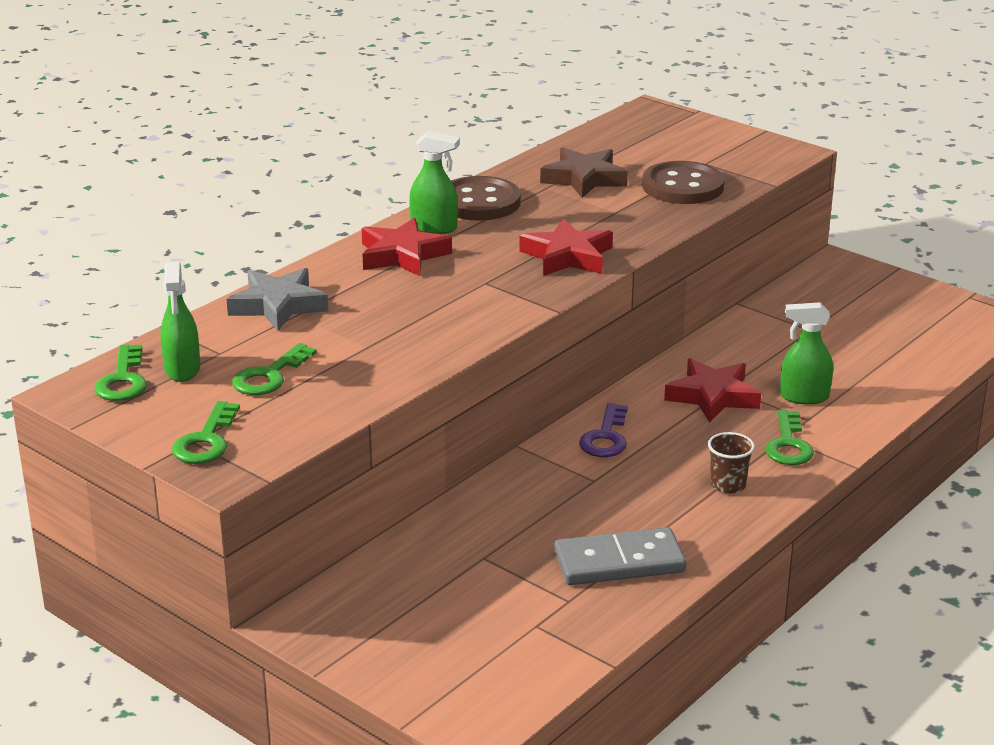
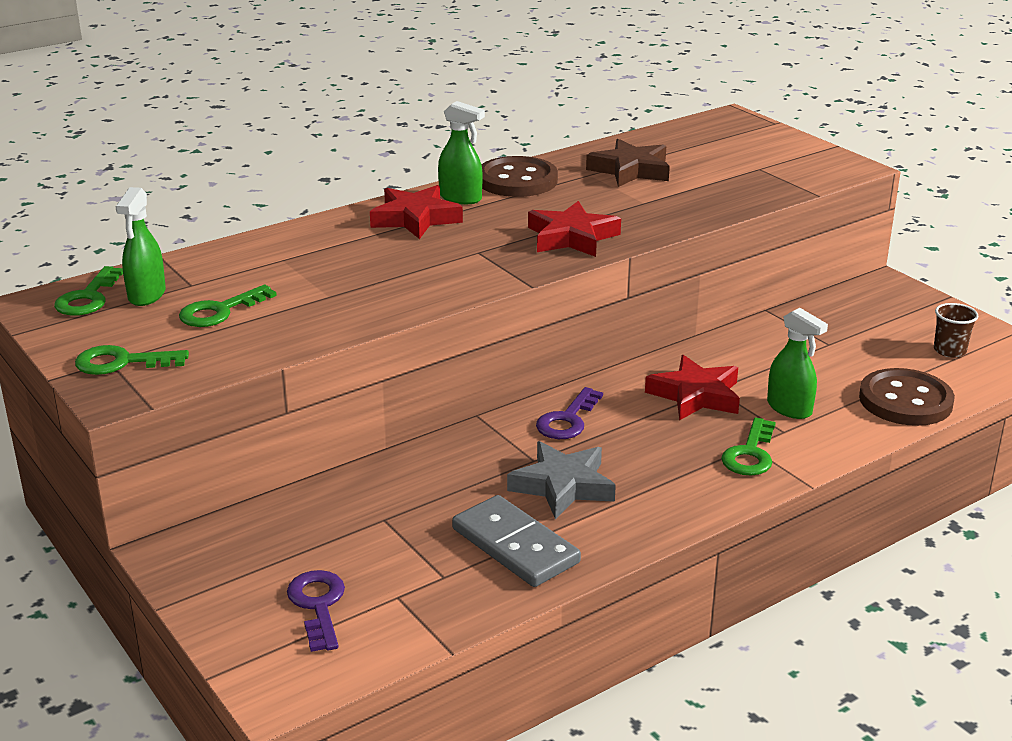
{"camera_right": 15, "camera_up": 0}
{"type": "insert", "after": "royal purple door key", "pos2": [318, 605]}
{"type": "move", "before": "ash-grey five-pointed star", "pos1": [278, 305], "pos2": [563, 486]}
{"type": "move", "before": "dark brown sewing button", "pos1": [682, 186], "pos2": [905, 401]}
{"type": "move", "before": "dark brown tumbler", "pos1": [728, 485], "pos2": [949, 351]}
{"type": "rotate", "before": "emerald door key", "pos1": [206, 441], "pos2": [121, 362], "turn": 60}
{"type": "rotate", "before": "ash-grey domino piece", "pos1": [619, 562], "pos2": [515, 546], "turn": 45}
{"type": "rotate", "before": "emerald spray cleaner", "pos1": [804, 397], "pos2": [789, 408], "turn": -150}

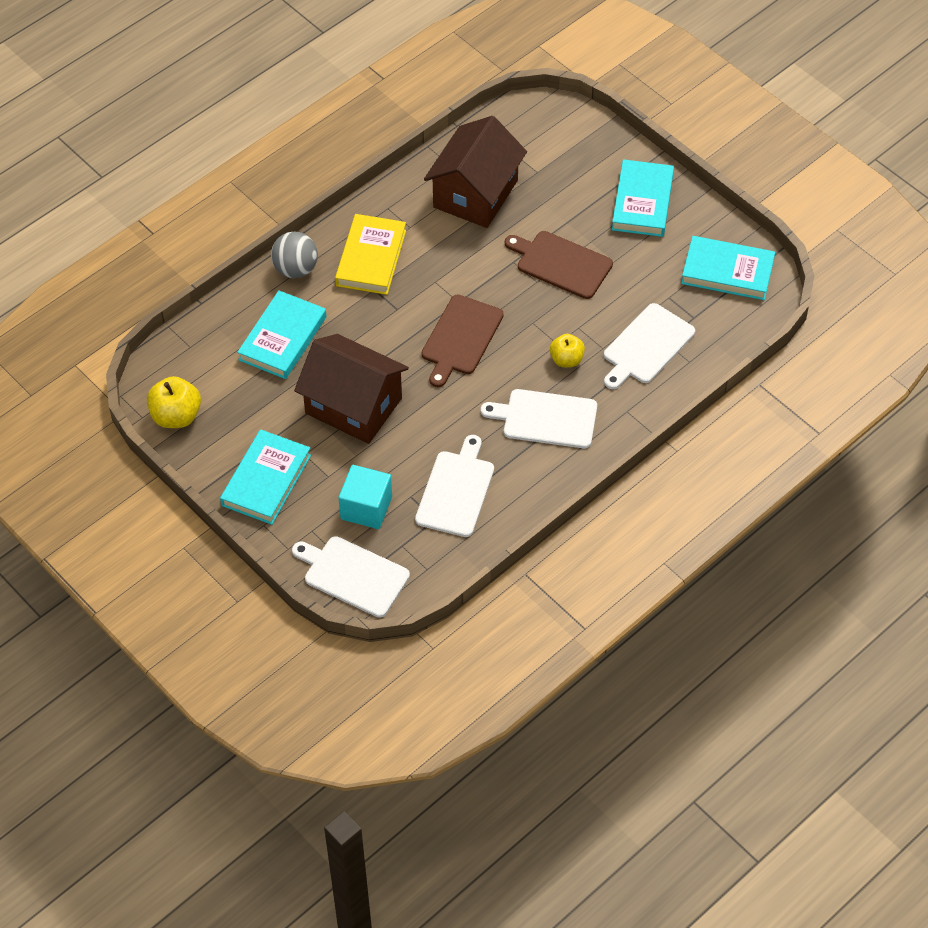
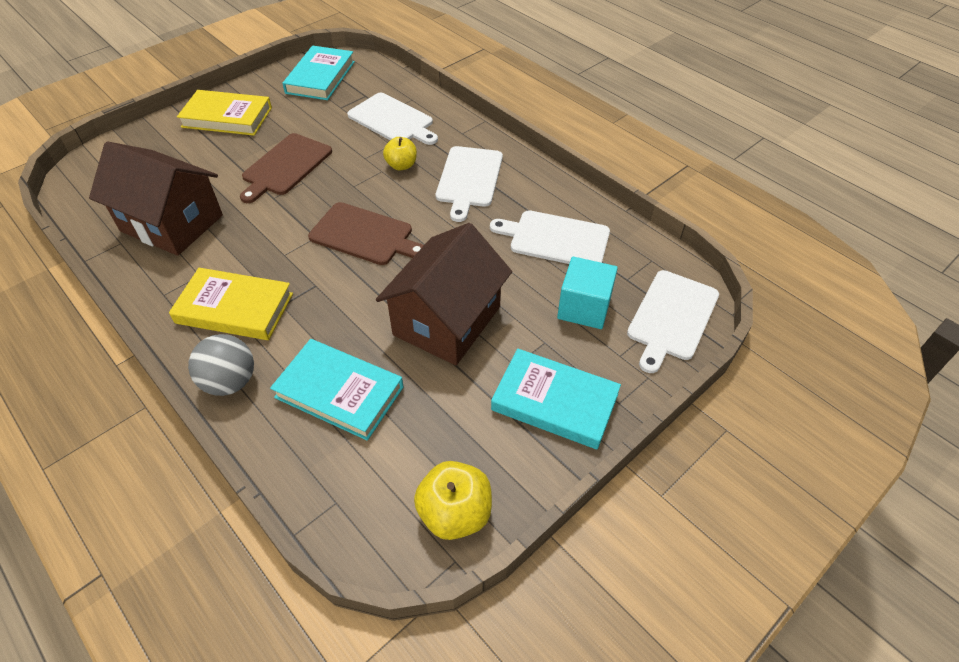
{"camera_right": -90, "camera_up": -5}
{"type": "recolor", "before": "teal hardcover", "after": "bright yellow hardcover", "pos1": [642, 202], "pos2": [227, 117]}

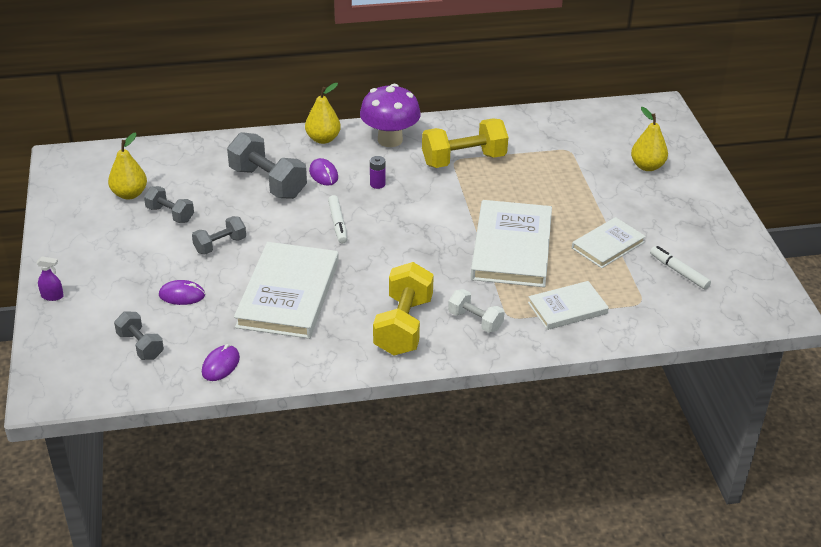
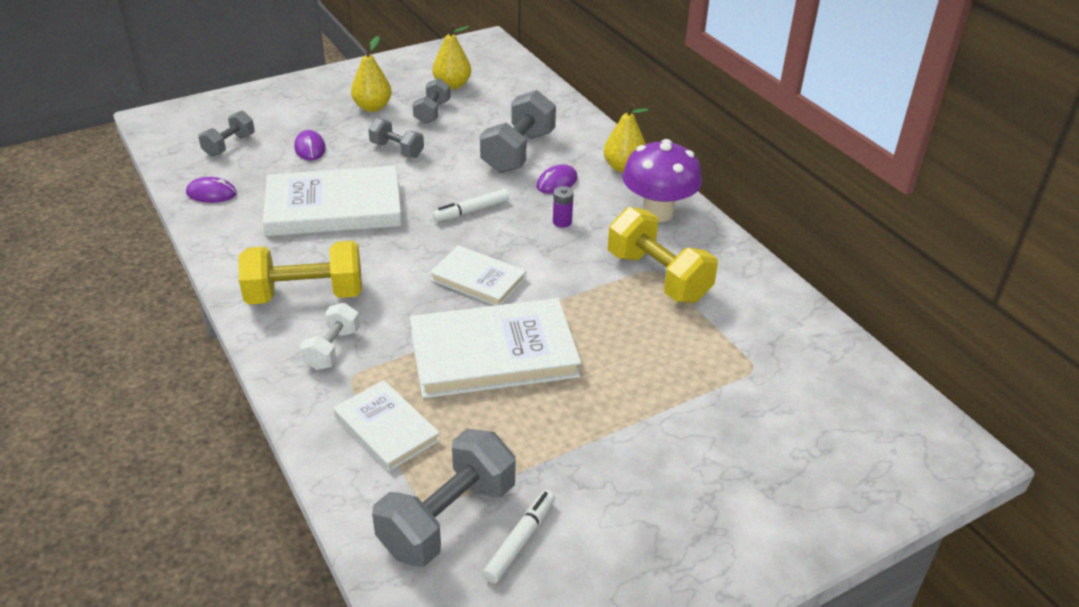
{"camera_right": 70, "camera_up": 0}
{"type": "delete", "before": "royal purple spray cleaner", "pos1": [52, 296]}
{"type": "insert", "after": "ash-grey hand weight", "pos2": [447, 518]}
{"type": "move", "before": "white hardcover", "pos1": [608, 245], "pos2": [478, 279]}
{"type": "move", "before": "bright yellow toy pear", "pos1": [647, 166], "pos2": [372, 107]}

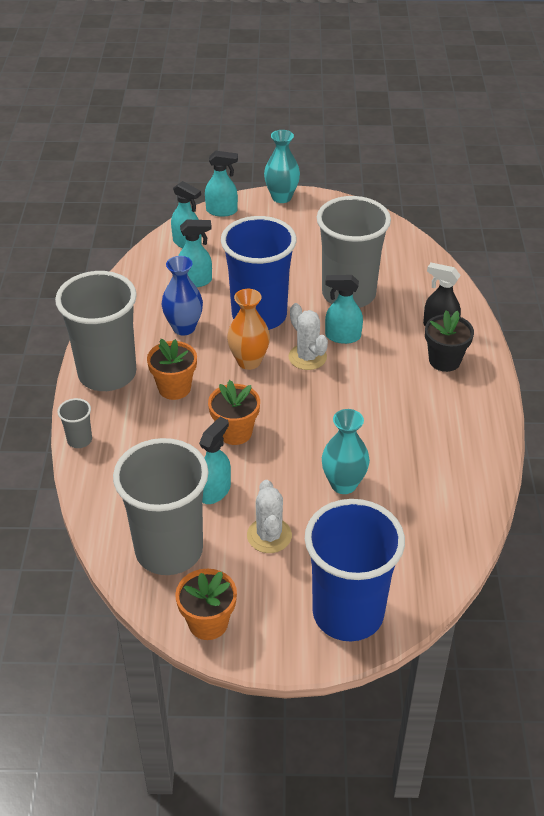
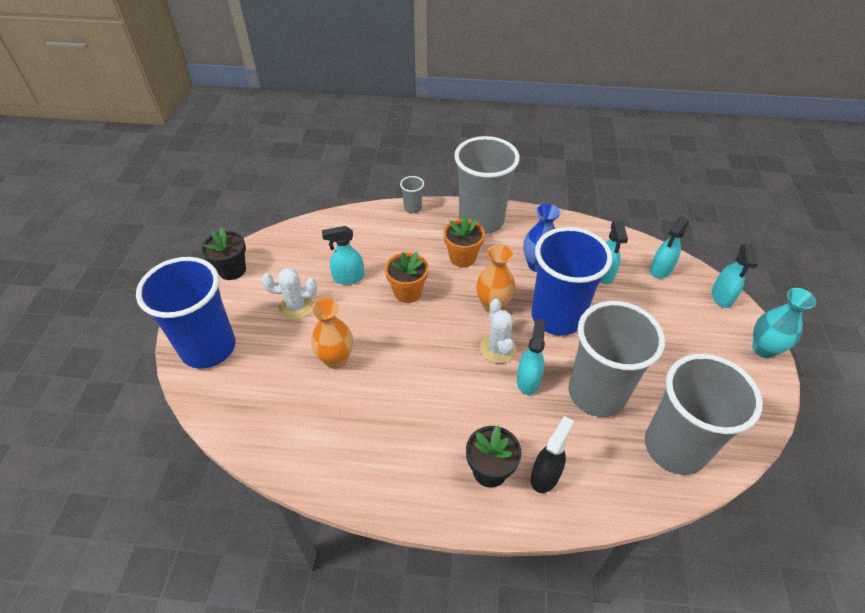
{"camera_right": 95, "camera_up": 5}
{"type": "move", "before": "ash-grey tumbler", "pos1": [169, 550], "pos2": [675, 447]}
{"type": "recolor", "before": "bright orange potted plant", "after": "black potted plant", "pos1": [208, 623], "pos2": [232, 270]}
{"type": "recolor", "before": "teal tall vase", "after": "bright orange tall vase", "pos1": [343, 484], "pos2": [336, 359]}
{"type": "rotate", "before": "teal spray cleaner", "pos1": [215, 491], "pos2": [348, 278], "turn": 135}
{"type": "rotate", "before": "white saguaro cactus", "pos1": [307, 357], "pos2": [498, 348], "turn": -75}

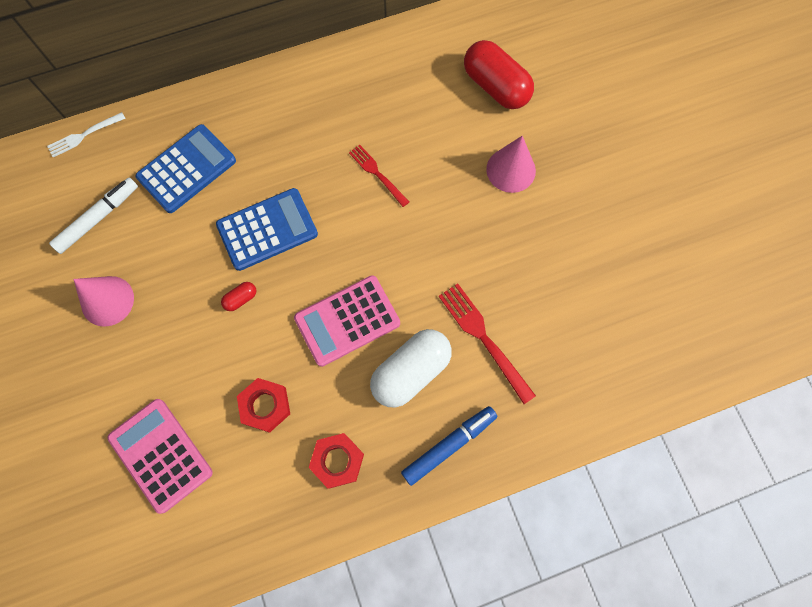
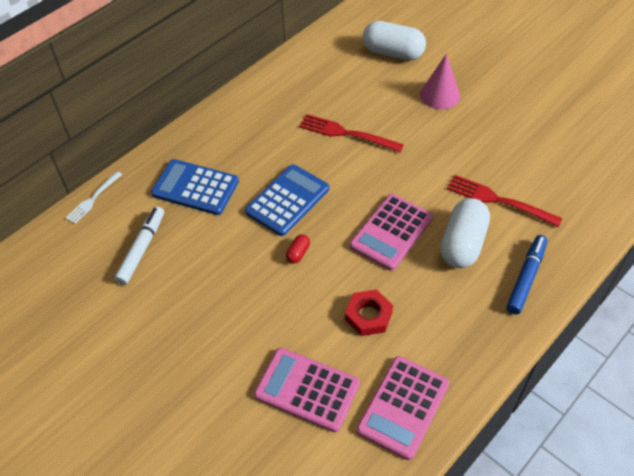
{"camera_right": -25, "camera_up": -20}
{"type": "delete", "before": "rose-pink cone", "pos1": [107, 301]}
{"type": "delete", "before": "red nut", "pos1": [337, 461]}
{"type": "insert", "after": "rose-pink pocket calculator", "pos2": [403, 407]}
{"type": "recolor", "before": "red capsule", "after": "white capsule", "pos1": [495, 87], "pos2": [393, 53]}
{"type": "rotate", "before": "royal blue pocket calculator", "pos1": [187, 169], "pos2": [195, 187], "turn": -90}
{"type": "resize", "before": "red table fork", "pos1": [377, 173], "pos2": [346, 133], "scale": 1.56}

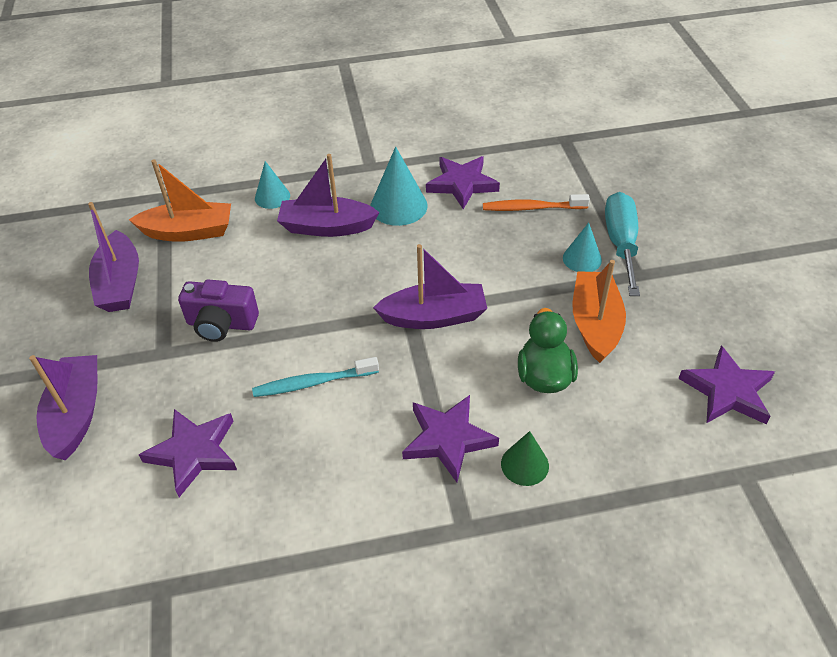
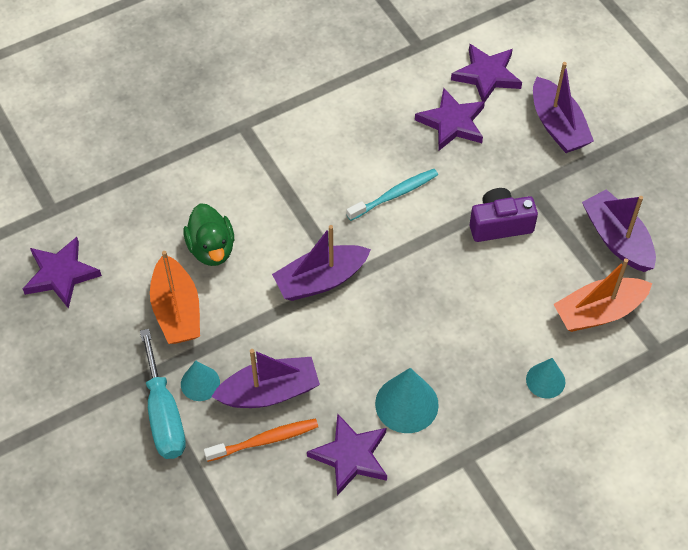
{"camera_right": 160, "camera_up": 10}
{"type": "delete", "before": "emerald cone", "pos1": [524, 464]}
{"type": "move", "before": "royal purple toy boat", "pos1": [327, 227], "pos2": [269, 392]}
{"type": "move", "before": "royal purple five-pointed star", "pos1": [448, 439], "pos2": [486, 75]}

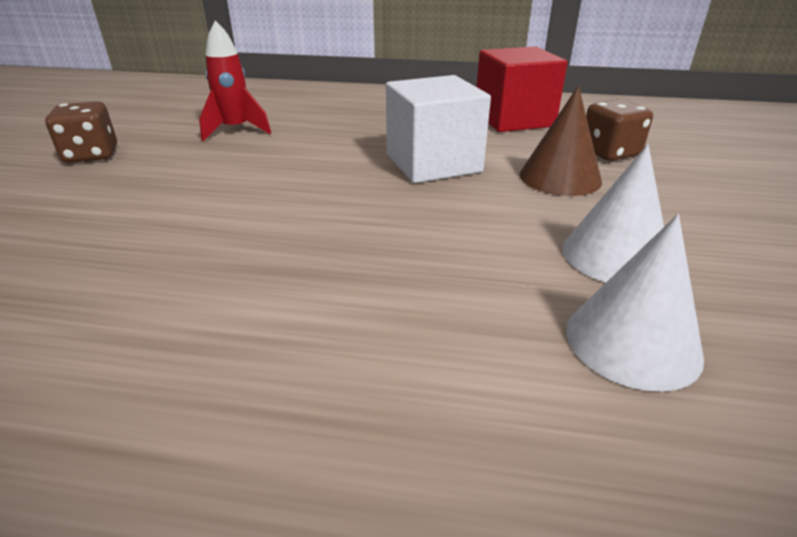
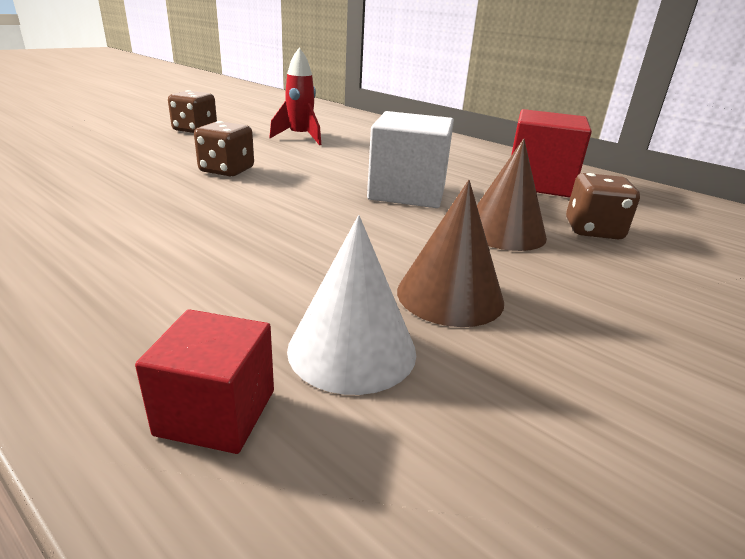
{"camera_right": 30, "camera_up": -5}
{"type": "insert", "after": "red solid cube", "pos2": [216, 412]}
{"type": "insert", "after": "dark brown dice", "pos2": [227, 170]}
{"type": "recolor", "before": "white cone", "after": "dark brown cone", "pos1": [615, 255], "pos2": [450, 295]}

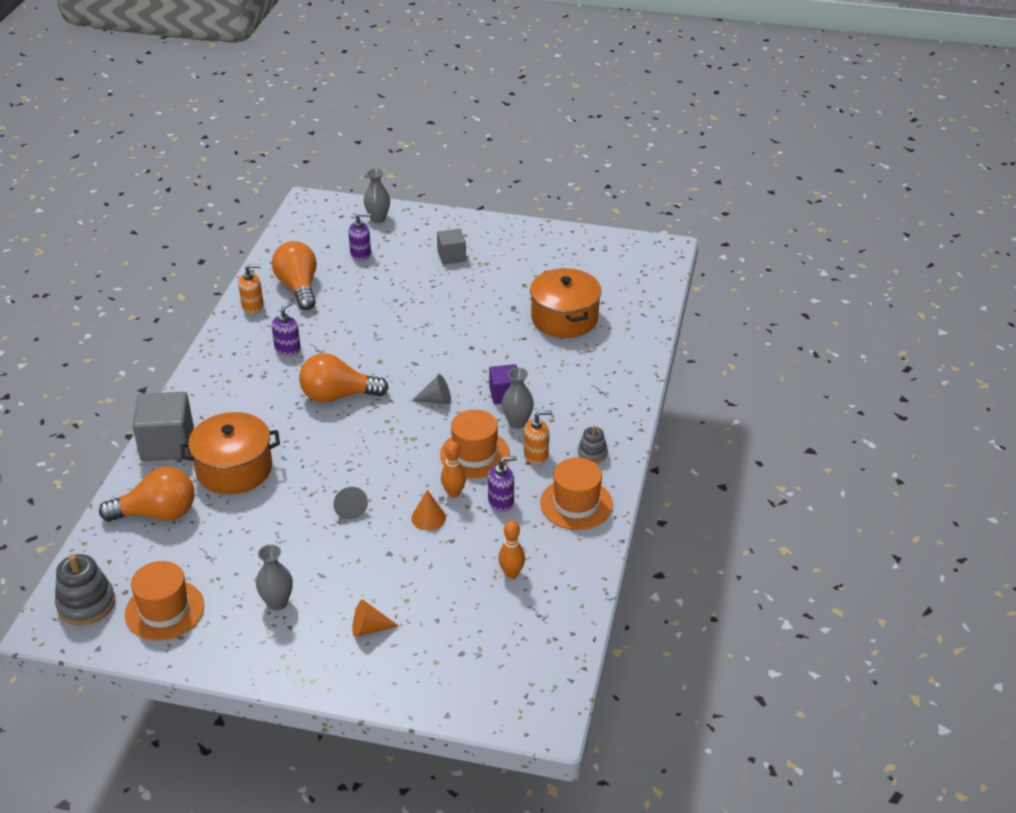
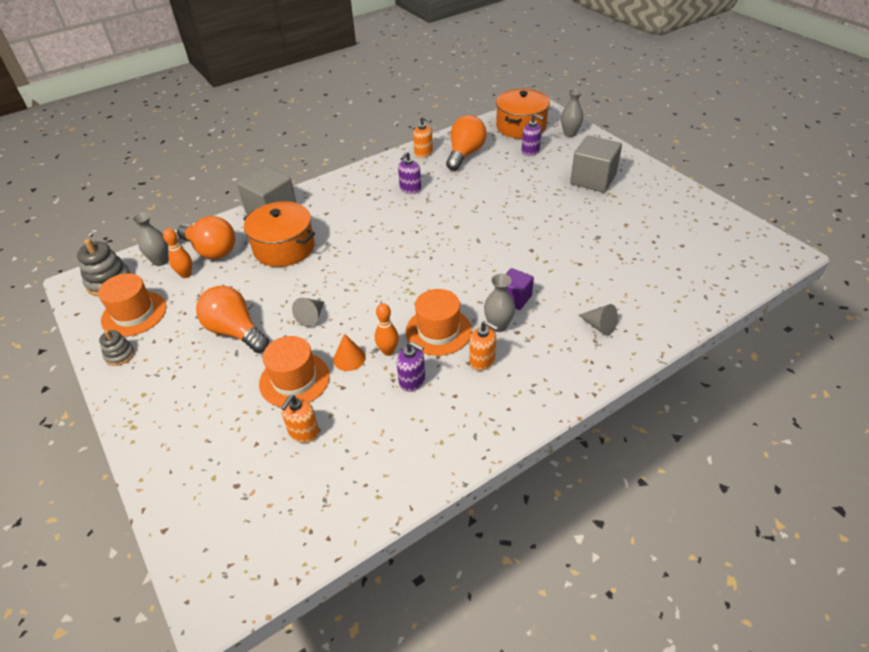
{"camera_right": 45, "camera_up": 5}
{"type": "delete", "before": "bright orange cone", "pos1": [369, 628]}
{"type": "insert", "after": "bright orange pump bottle", "pos2": [303, 432]}
{"type": "move", "before": "ash-grey tall vase", "pos1": [277, 602], "pos2": [160, 261]}
{"type": "move", "before": "bright orange bulb", "pos1": [338, 396], "pos2": [235, 331]}
{"type": "move", "before": "ash-grey cone", "pos1": [436, 400], "pos2": [599, 326]}
{"type": "move", "before": "bright orange skittle", "pos1": [511, 573], "pos2": [186, 274]}
{"type": "move", "before": "bright orange stockpot", "pos1": [564, 318], "pos2": [521, 126]}
{"type": "move", "before": "bright orange tall hat", "pos1": [576, 504], "pos2": [294, 379]}
{"type": "move", "before": "ash-grey stacking toy", "pos1": [592, 454], "pos2": [120, 355]}
{"type": "rotate", "before": "royal purple pump bottle", "pos1": [288, 349], "pos2": [410, 189], "turn": 135}
{"type": "resize", "before": "ash-grey solid cube", "pos1": [451, 256], "pos2": [593, 179], "scale": 1.7}

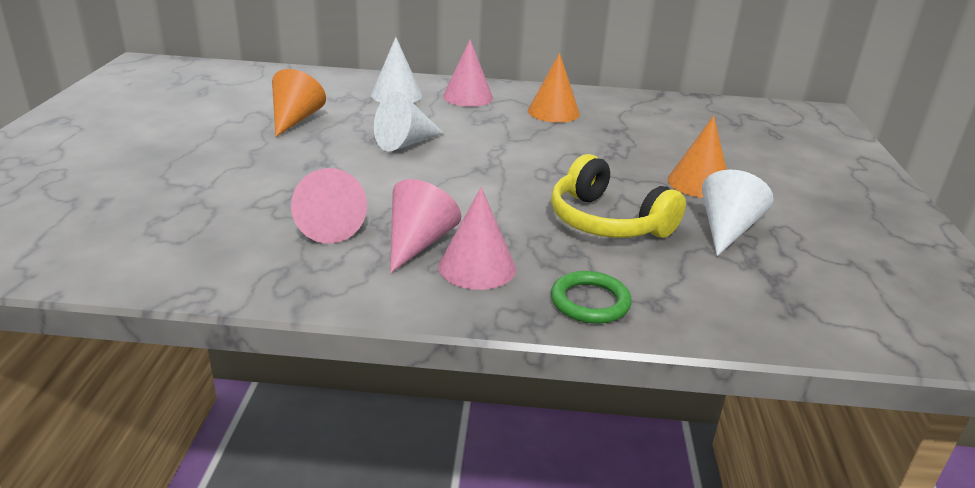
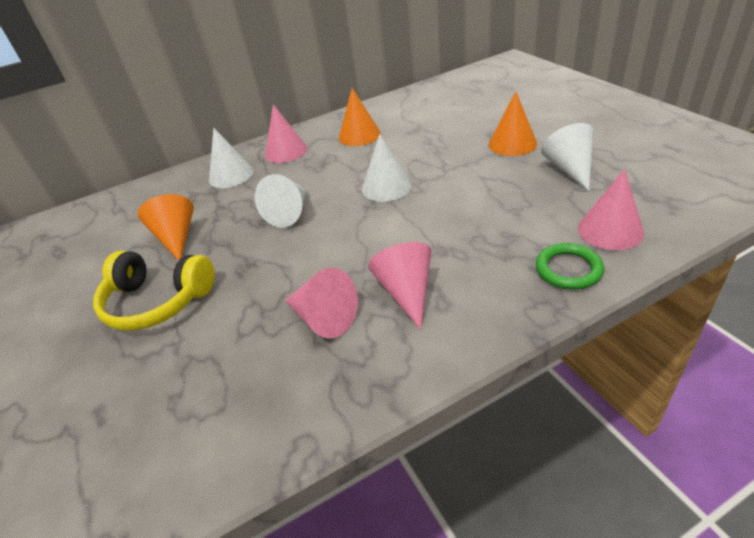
{"camera_right": -25, "camera_up": 10}
{"type": "insert", "after": "white cone", "pos2": [386, 187]}
{"type": "move", "before": "rose-pink cone", "pos1": [477, 267], "pos2": [610, 230]}
{"type": "move", "before": "bright yellow headphones", "pos1": [607, 221], "pos2": [157, 301]}

